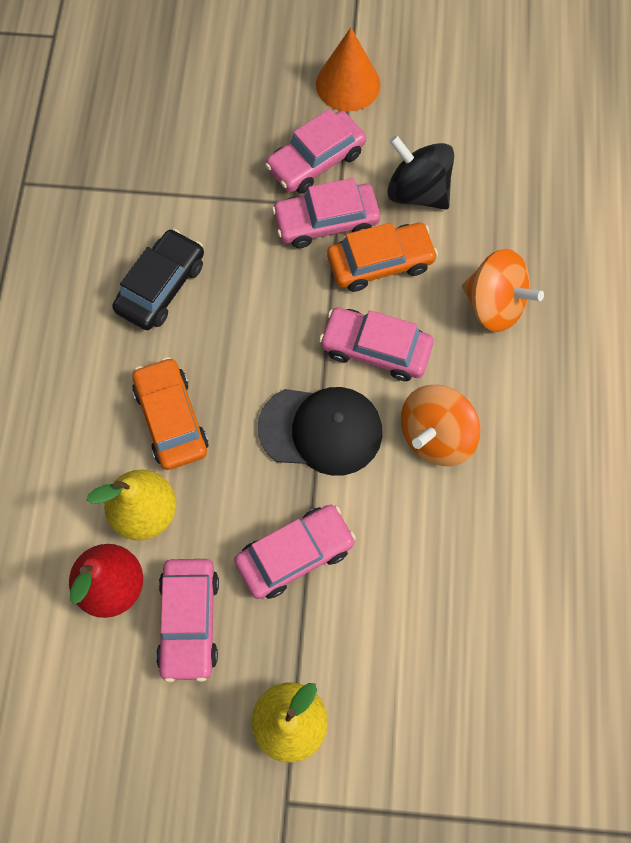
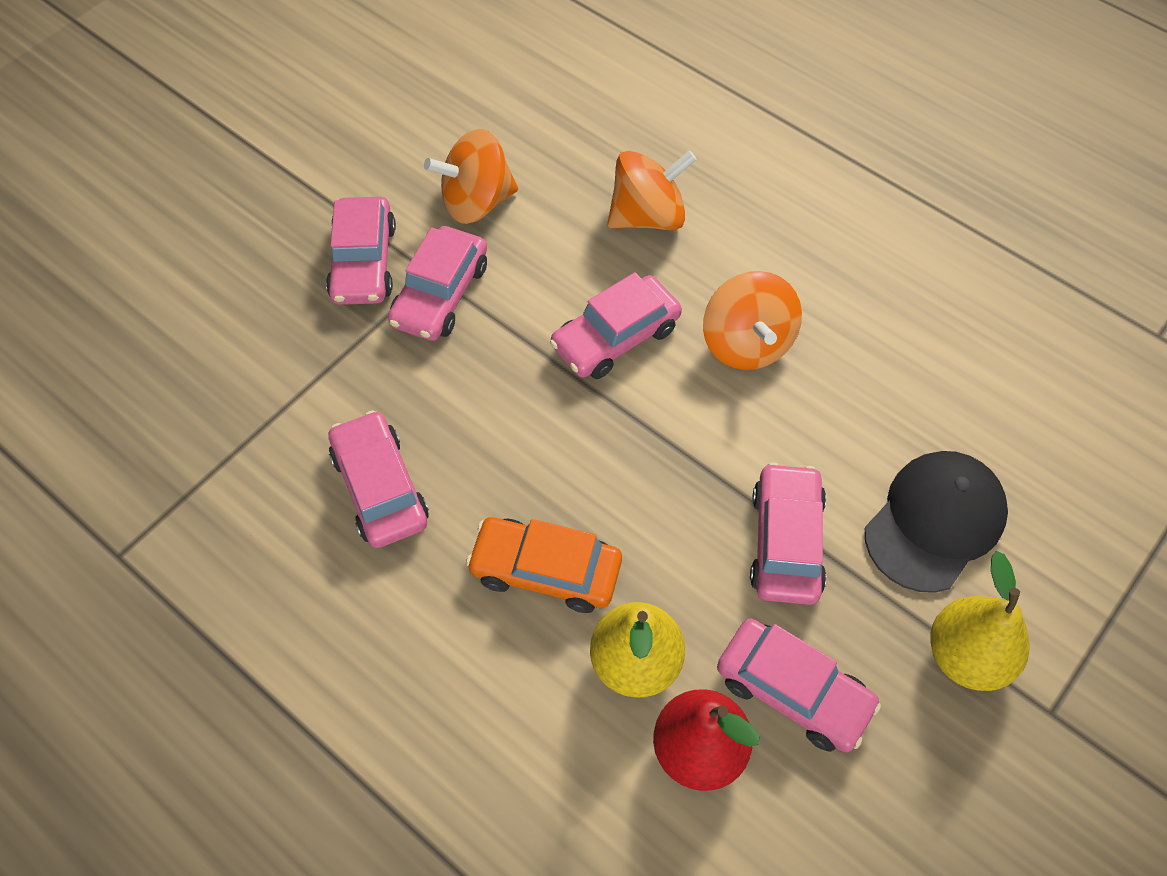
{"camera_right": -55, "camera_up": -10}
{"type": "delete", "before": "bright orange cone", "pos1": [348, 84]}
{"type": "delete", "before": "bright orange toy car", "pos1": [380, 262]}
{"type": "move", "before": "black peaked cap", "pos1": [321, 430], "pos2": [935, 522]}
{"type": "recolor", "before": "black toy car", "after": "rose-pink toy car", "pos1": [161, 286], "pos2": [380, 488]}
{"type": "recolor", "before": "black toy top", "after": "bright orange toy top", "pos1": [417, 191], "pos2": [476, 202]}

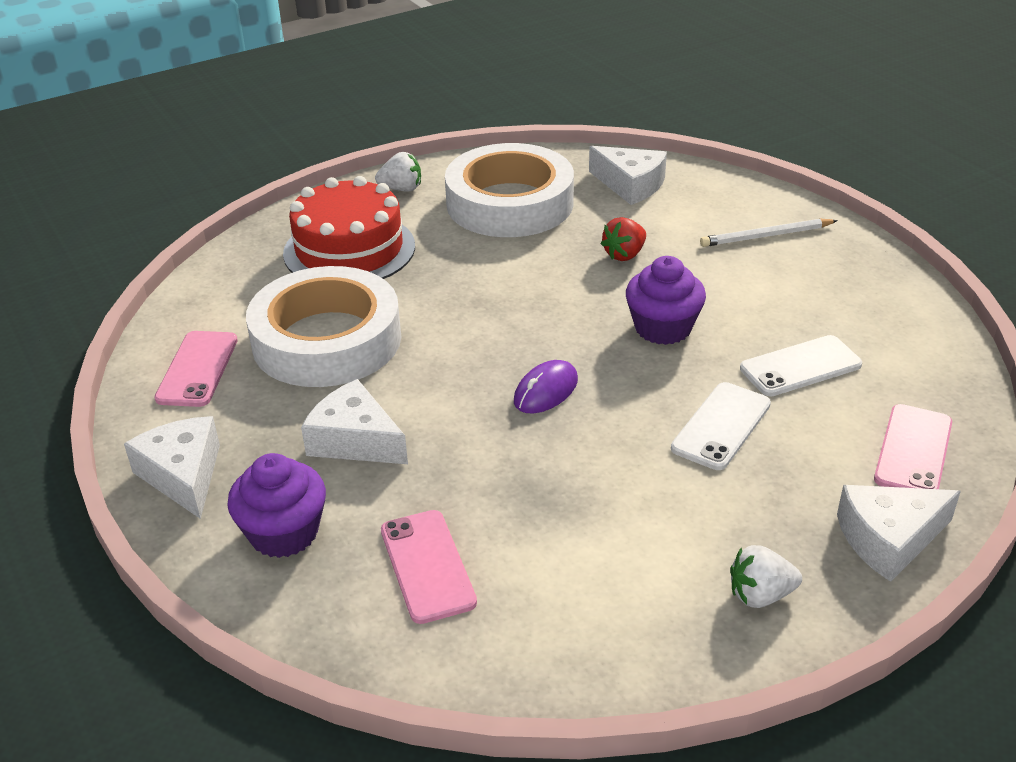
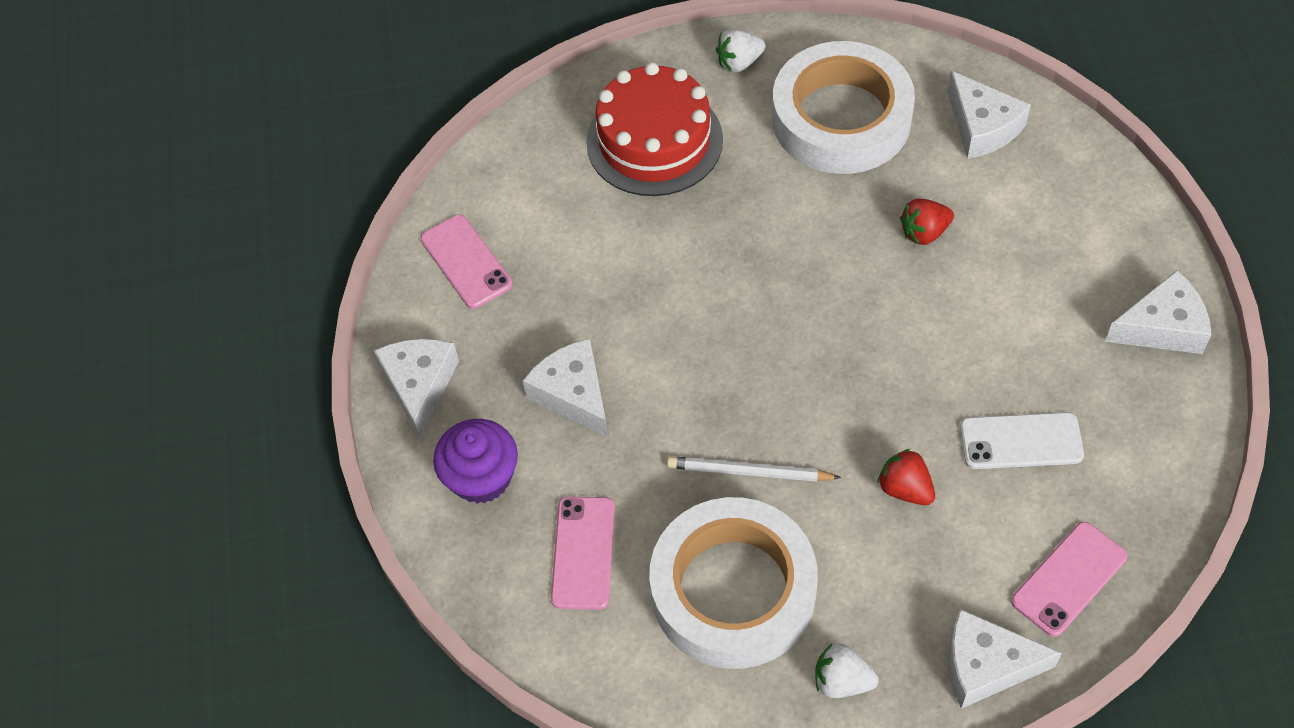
{"camera_right": 25, "camera_up": 20}
{"type": "delete", "before": "royal purple PC mouse", "pos1": [546, 391]}
{"type": "delete", "before": "royal purple cupcake", "pos1": [663, 328]}
{"type": "insert", "after": "white cheese", "pos2": [1162, 327]}
{"type": "move", "before": "white tape", "pos1": [327, 340], "pos2": [733, 590]}
{"type": "move", "before": "white lead pencil", "pos1": [766, 236], "pos2": [749, 472]}
{"type": "replace", "before": "white phone", "after": "red strawberry", "pos1": [721, 426], "pos2": [905, 489]}
{"type": "rotate", "before": "rose-pink phone", "pos1": [198, 369], "pos2": [466, 262], "turn": -60}
{"type": "rotate", "before": "white strawberry", "pos1": [401, 189], "pos2": [739, 62], "turn": 135}

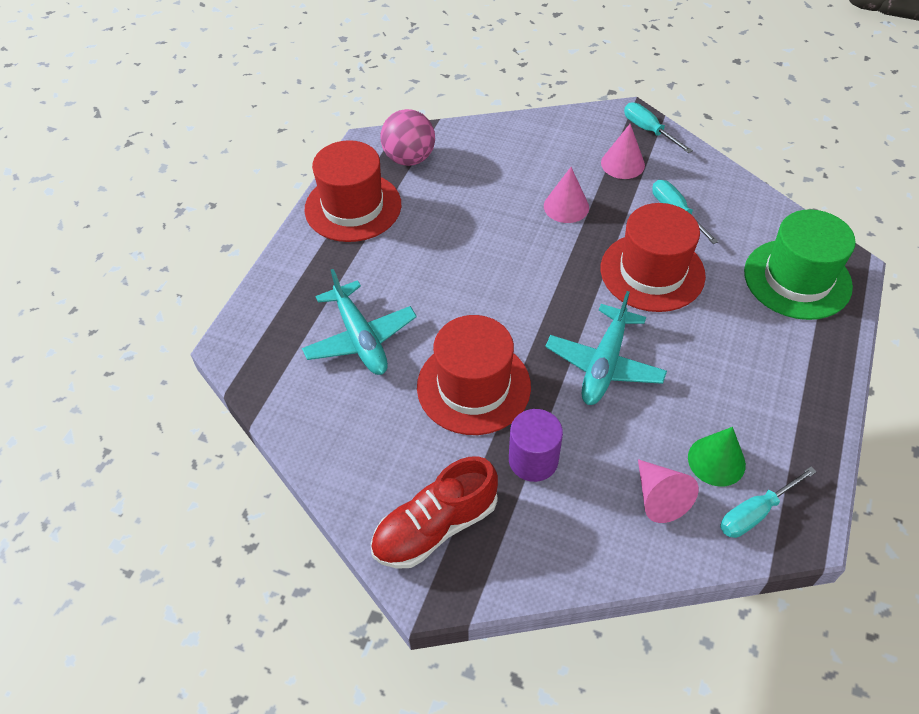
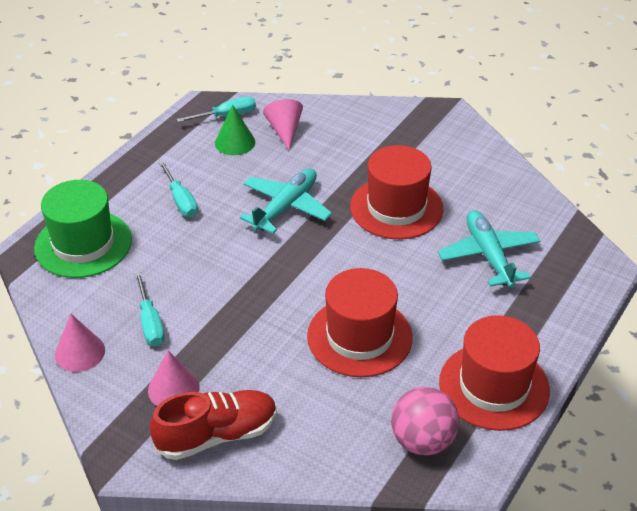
{"camera_right": -170, "camera_up": -10}
{"type": "delete", "before": "royal purple solid cylinder", "pos1": [533, 460]}
{"type": "move", "before": "red shoe", "pos1": [435, 527], "pos2": [217, 435]}
{"type": "move", "before": "rose-pink cone", "pos1": [566, 206], "pos2": [80, 352]}
{"type": "move", "before": "red tall hat", "pos1": [652, 272], "pos2": [359, 337]}
{"type": "move", "before": "teal flat screwdriver", "pos1": [648, 130], "pos2": [181, 200]}

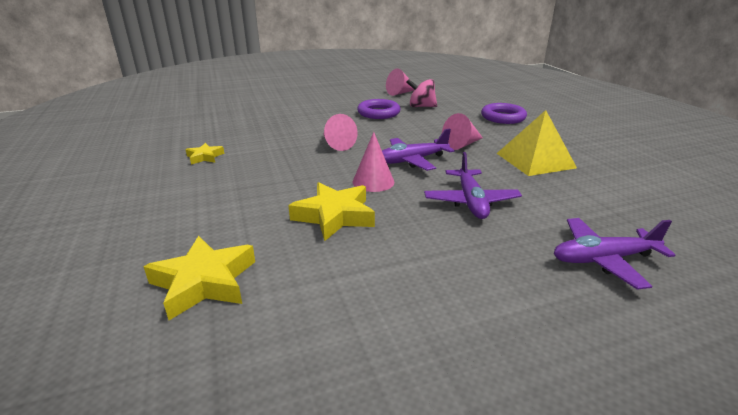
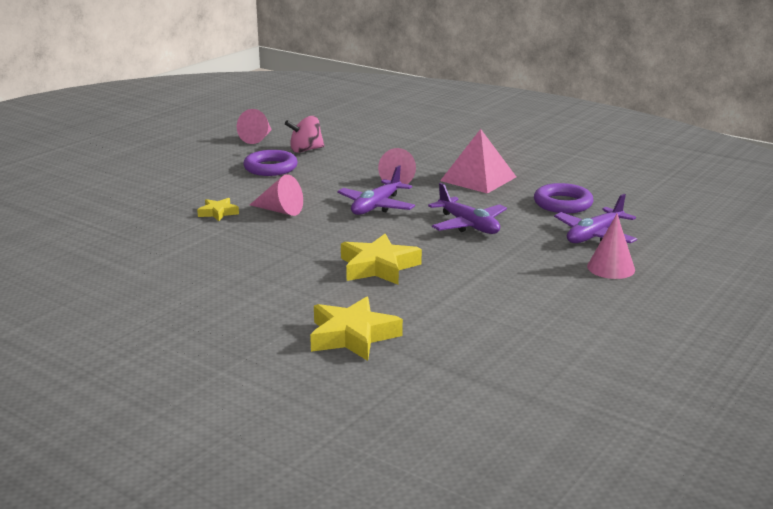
{"camera_right": -35, "camera_up": -5}
{"type": "move", "before": "bright yellow five-pointed star", "pos1": [205, 157], "pos2": [218, 213]}
{"type": "move", "before": "rose-pink cone", "pos1": [373, 181], "pos2": [611, 268]}
{"type": "move", "before": "royal purple hoop", "pos1": [503, 117], "pos2": [562, 204]}
{"type": "recolor", "before": "bright yellow pyramid shape", "after": "rose-pink pyramid shape", "pos1": [535, 160], "pos2": [478, 179]}

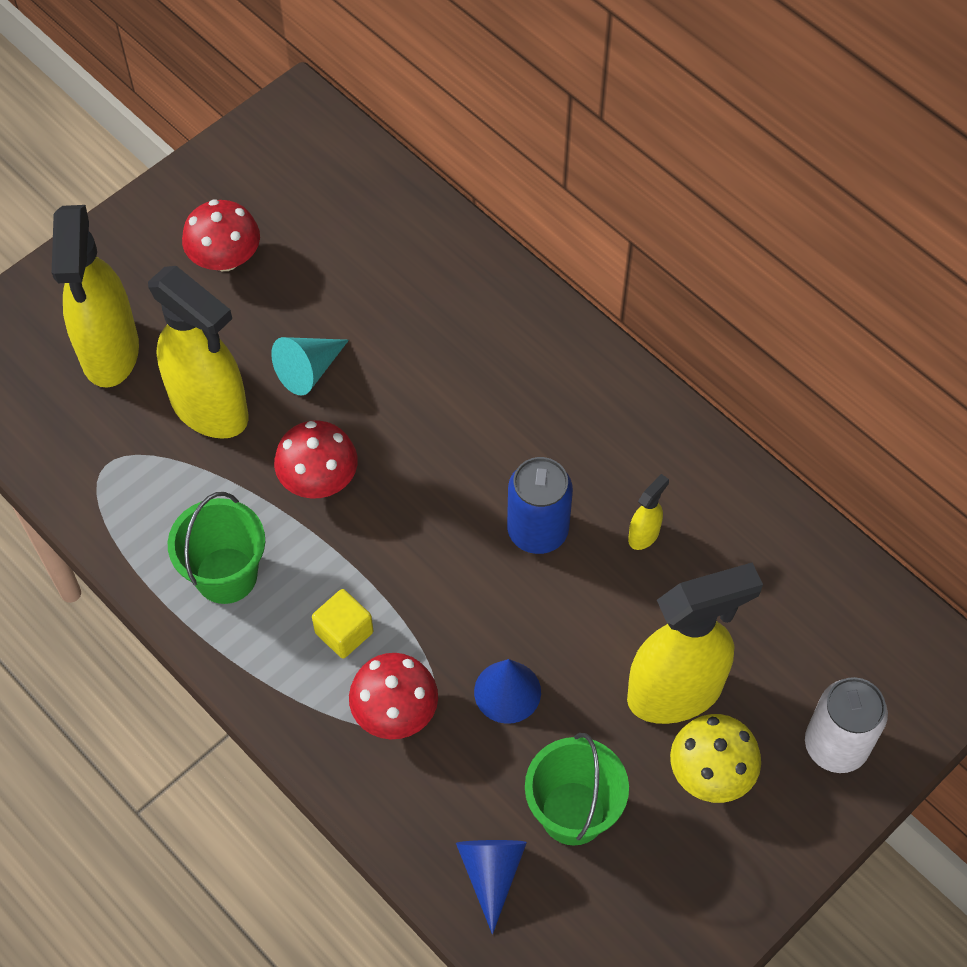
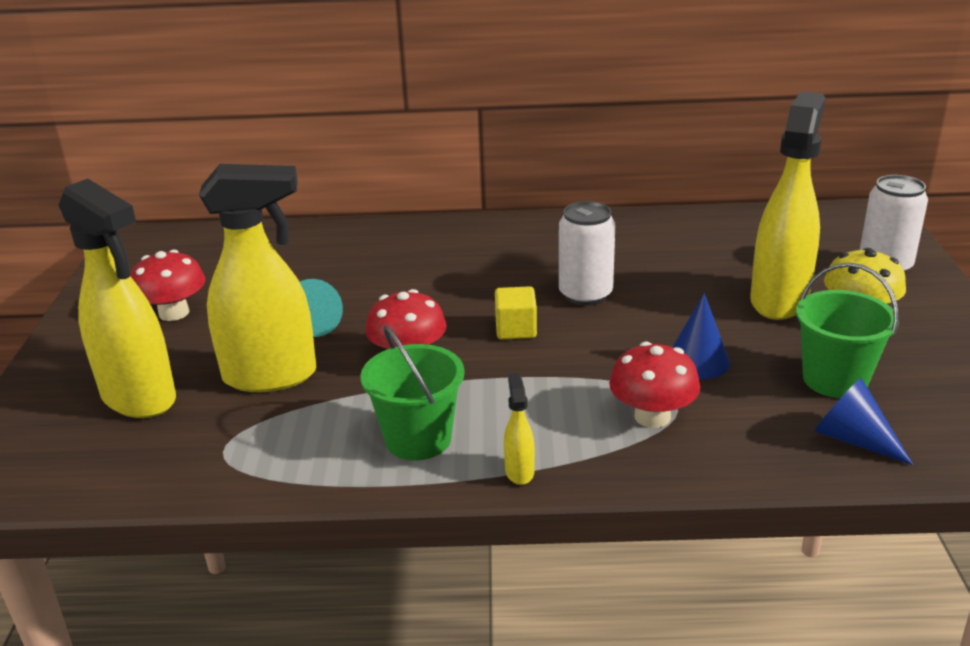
{"camera_right": -45, "camera_up": -30}
{"type": "move", "before": "bright yellow solid cube", "pos1": [344, 632], "pos2": [516, 329]}
{"type": "move", "before": "bright yellow spray cleaner", "pos1": [644, 535], "pos2": [519, 471]}
{"type": "recolor", "before": "royal blue tin", "after": "white tin", "pos1": [537, 530], "pos2": [585, 294]}

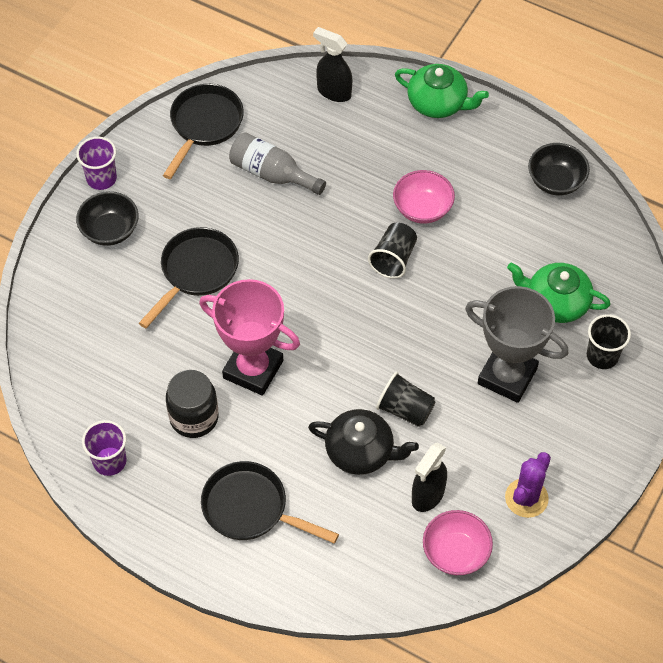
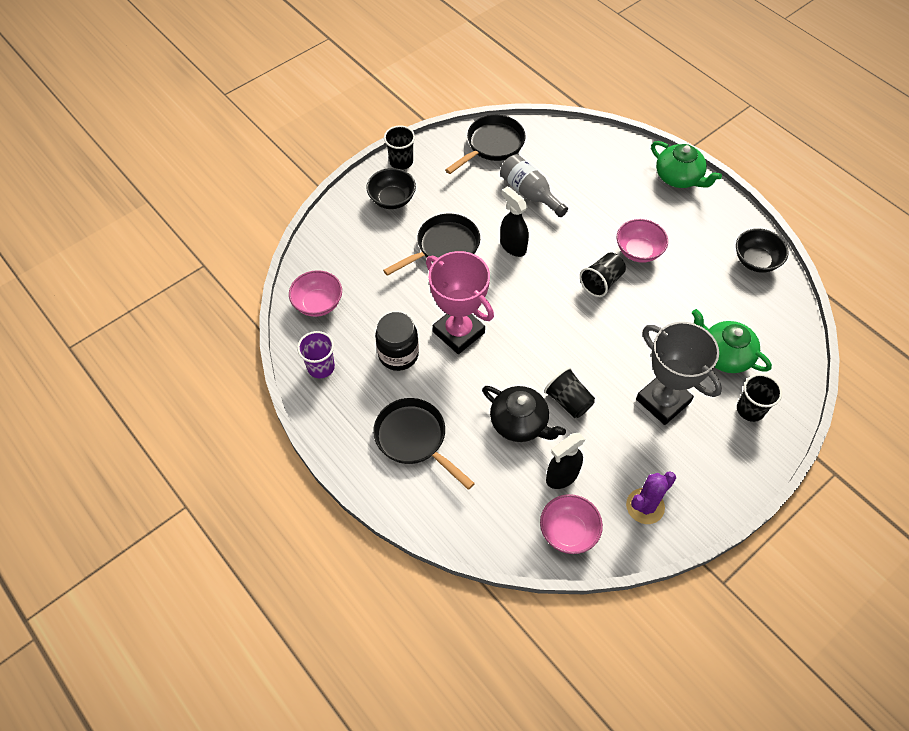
{"camera_right": 20, "camera_up": 0}
{"type": "insert", "after": "rose-pink bowl", "pos2": [318, 303]}
{"type": "move", "before": "black spray cleaner", "pos1": [333, 92], "pos2": [513, 246]}
{"type": "recolor", "before": "royal purple tumbler", "after": "black tumbler", "pos1": [101, 178], "pos2": [401, 162]}

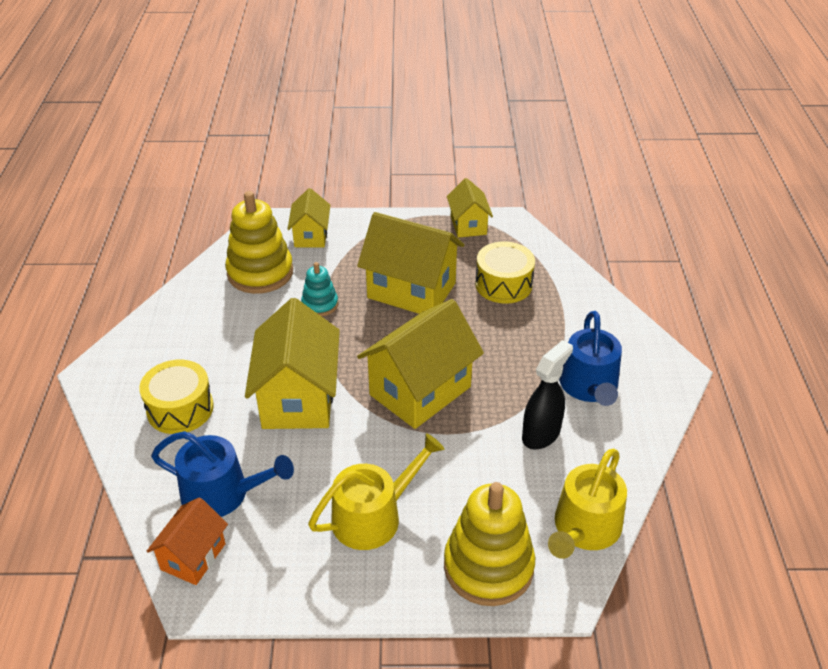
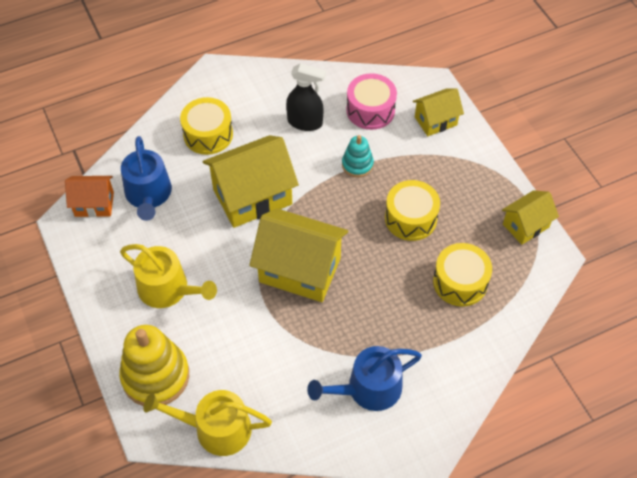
{"camera_right": 65, "camera_up": 15}
{"type": "move", "before": "black spray cleaner", "pos1": [541, 434], "pos2": [305, 122]}
{"type": "replace", "before": "bright yellow stacking toy", "after": "rose-pink drum", "pos1": [260, 273], "pos2": [370, 110]}
{"type": "replace", "before": "bright yellow toy house", "after": "bright yellow drum", "pos1": [411, 290], "pos2": [410, 218]}

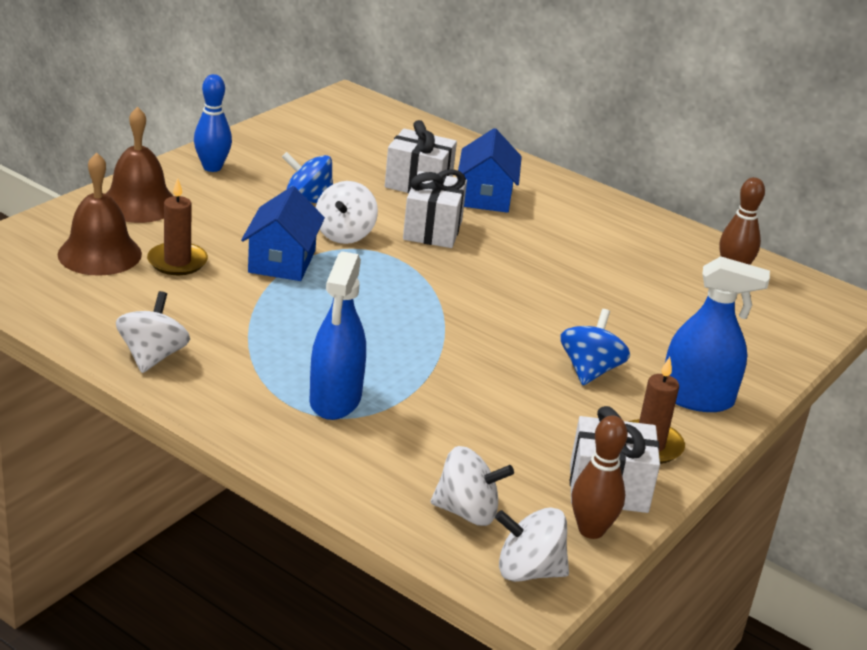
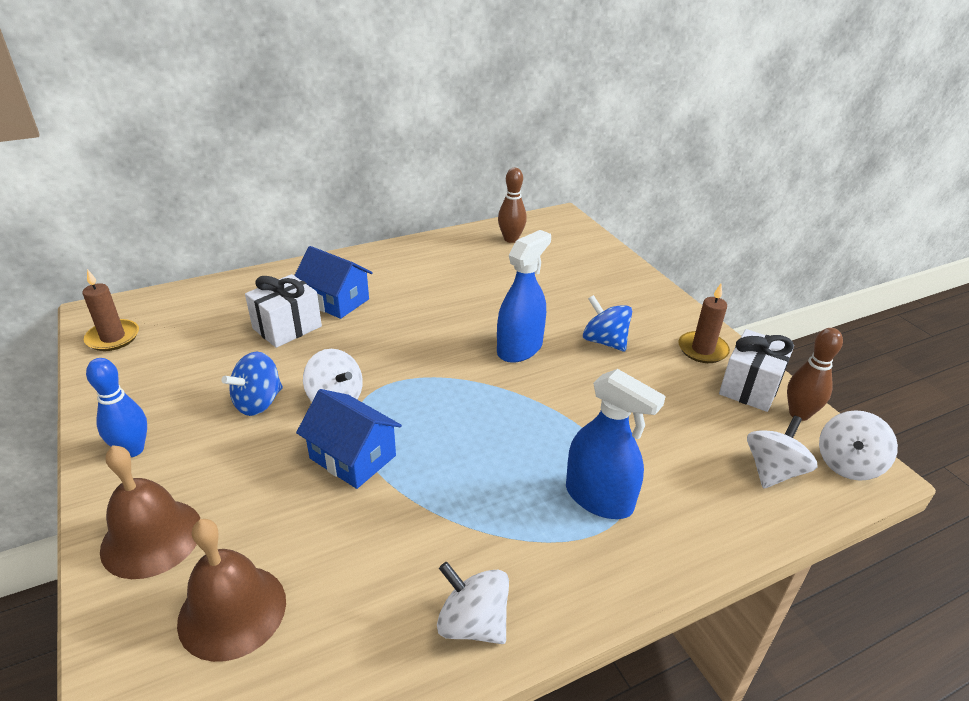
{"camera_right": -60, "camera_up": 5}
{"type": "delete", "before": "white present", "pos1": [432, 230]}
{"type": "move", "before": "dark brown wax candle", "pos1": [177, 262], "pos2": [113, 337]}
{"type": "move", "before": "royal blue spray cleaner", "pos1": [697, 398], "pos2": [519, 348]}

